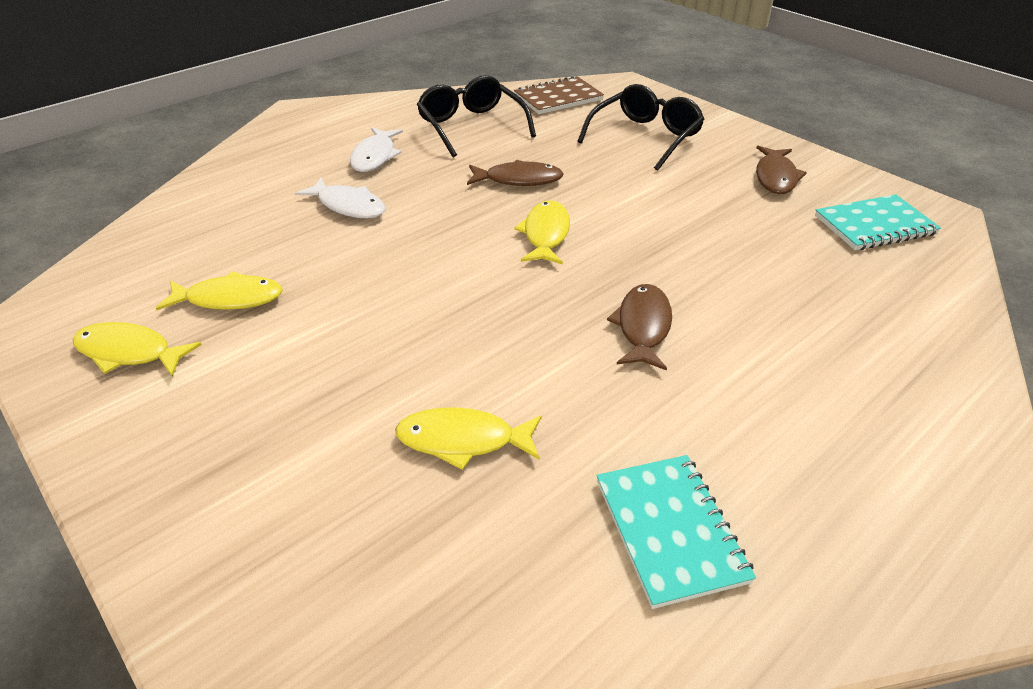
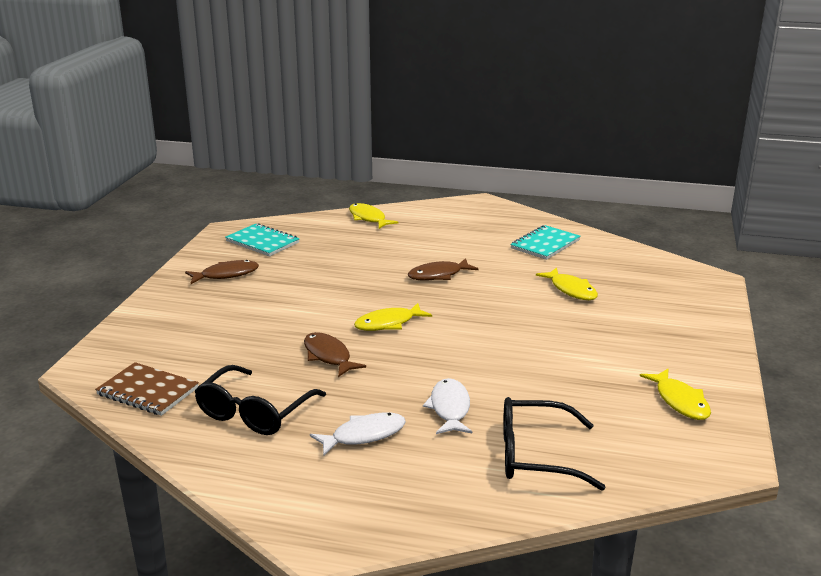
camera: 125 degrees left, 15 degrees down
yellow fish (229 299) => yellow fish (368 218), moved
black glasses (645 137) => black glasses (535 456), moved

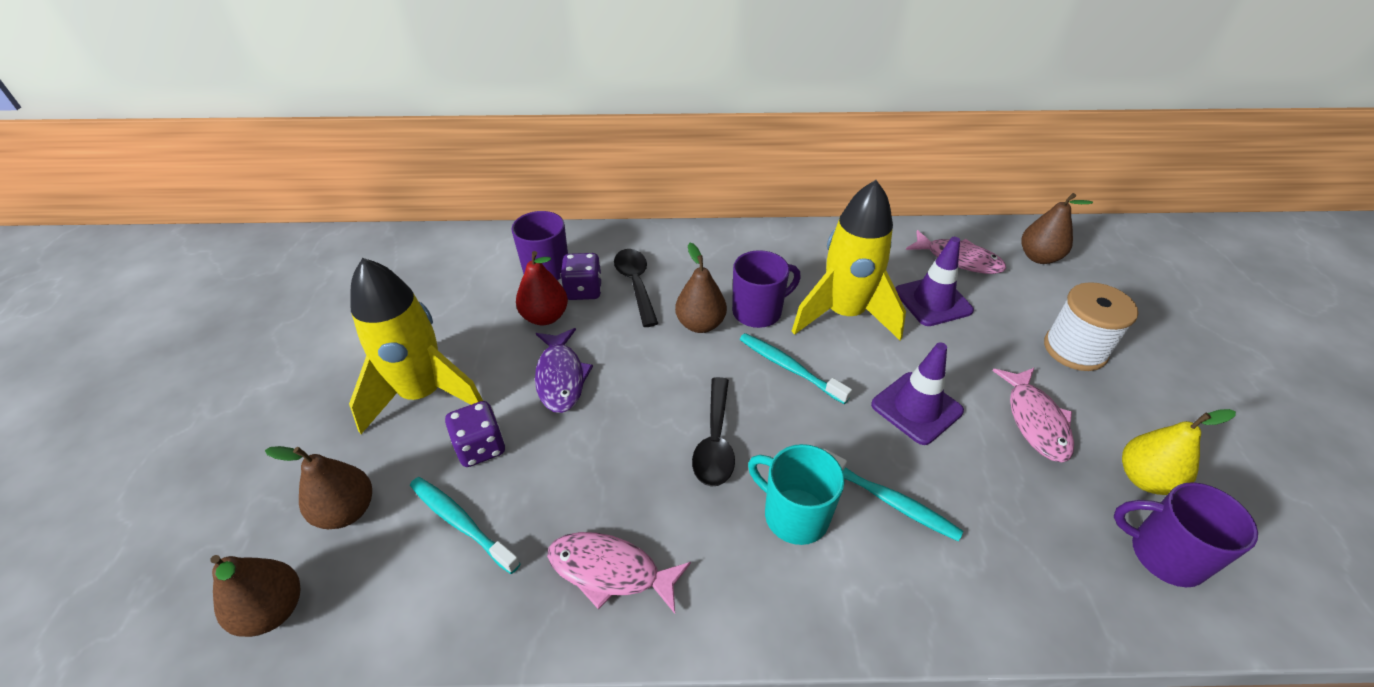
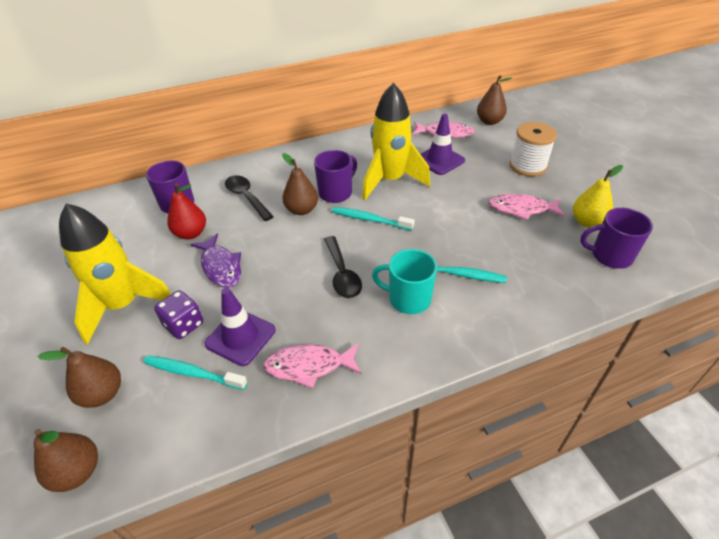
camera: 20 degrees left, 0 degrees up
purple dice (583 290) => nothing
purple traffic cone (916 408) => purple traffic cone (240 337), moved
pink fish (1035 421) => pink fish (521 209), 120 degrees clockwise

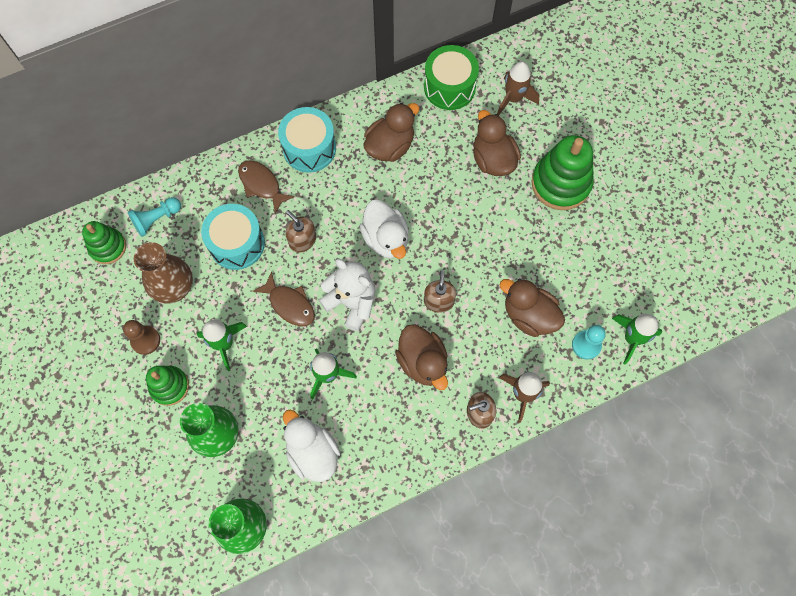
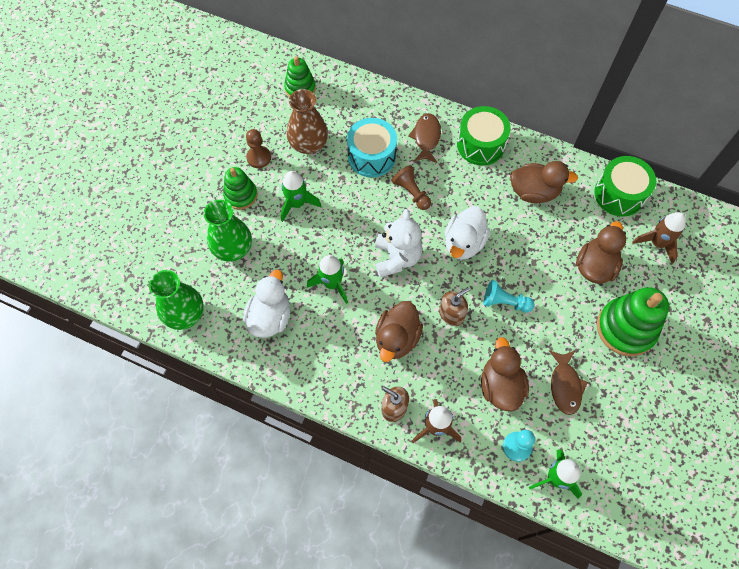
camera: 50 degrees right, 5 degrees down
turquoise pawn (156 219) => turquoise pawn (504 302), moved
brown fish (289 304) => brown fish (565 385), moved
brown soap dispenser (302 240) => brown pawn (411 192)
turquoise drum (309 148) => green drum (480 145)

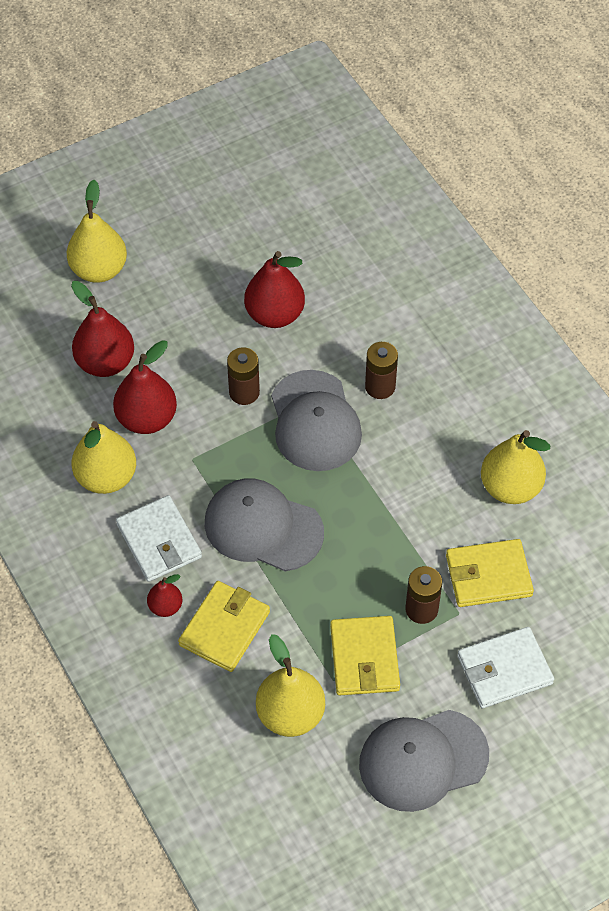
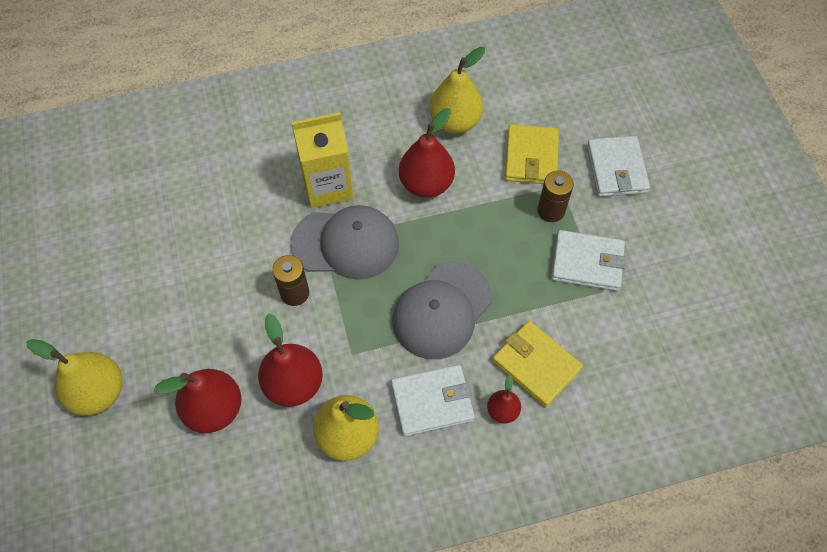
camera: 75 degrees left, 5 degrees up
yellow pear (290 714) => nothing
grey cap (423 760) => nothing
red pear (274 314) => red pear (426 184), moved
brown battery (380 386) => yellow carton (327 186)
yellow wallet (364 658) => white wallet (587 263)

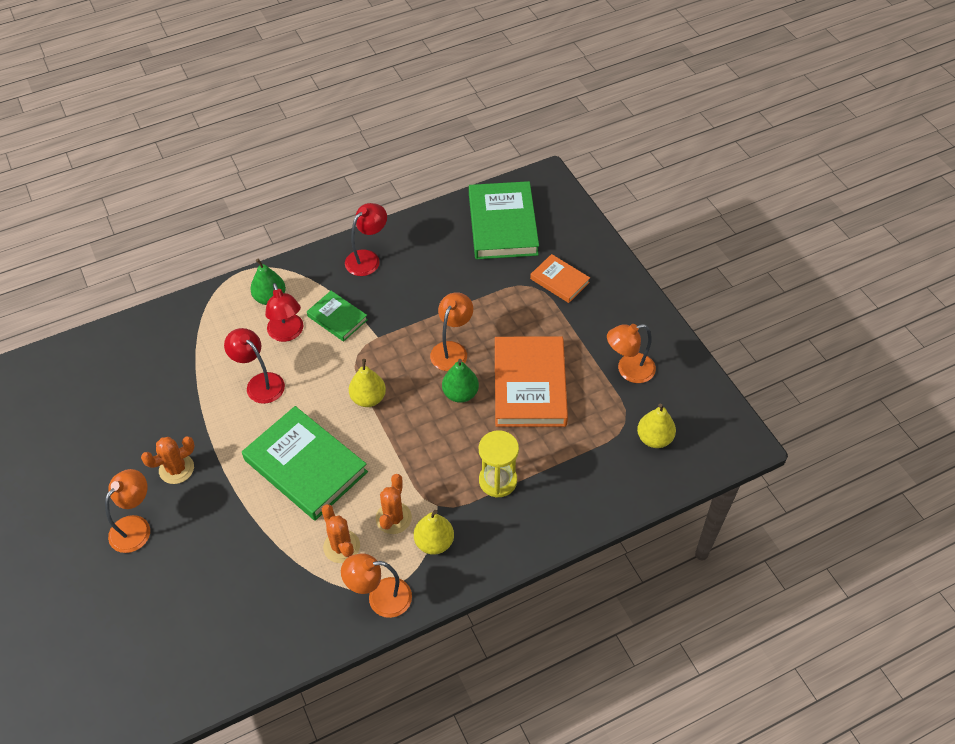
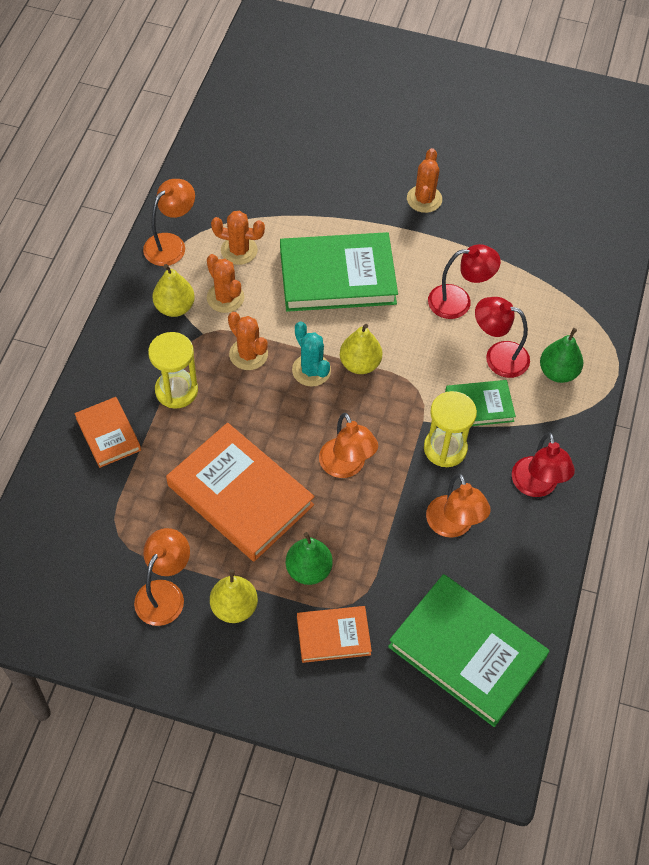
camera: 130 degrees right, 5 degrees up
nothing => orange book (108 434)
nothing => orange cactus (248 354)
nothing => turquoise cactus (311 370)
nothing => yellow hourglass (445 448)
orange lamp (136 526) => orange lamp (453 526), moved
green pear (460 394) => green pear (308 570), moved
yellow pear (654 438) => yellow pear (234 607), moved

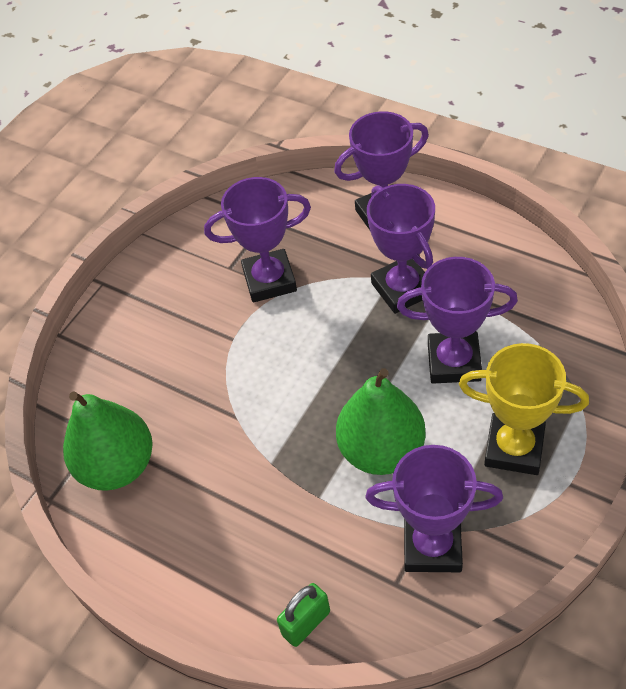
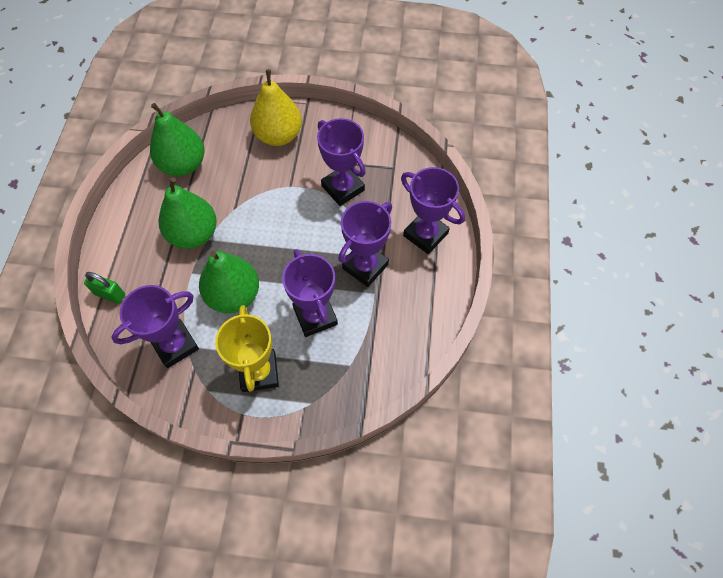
camera: 60 degrees right, 10 degrees up
nothing => green pear (193 234)
nothing => yellow pear (278 135)
purple trophy (432 546) => purple trophy (175 345), 75 degrees clockwise

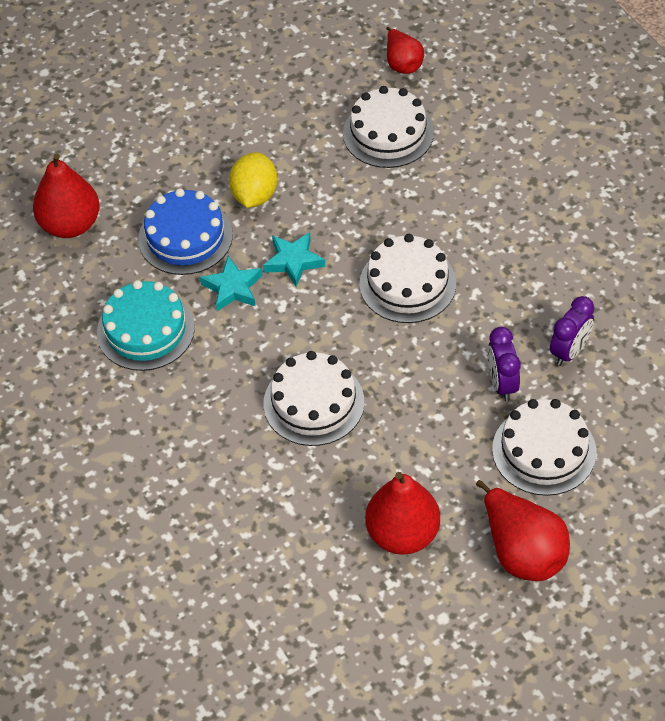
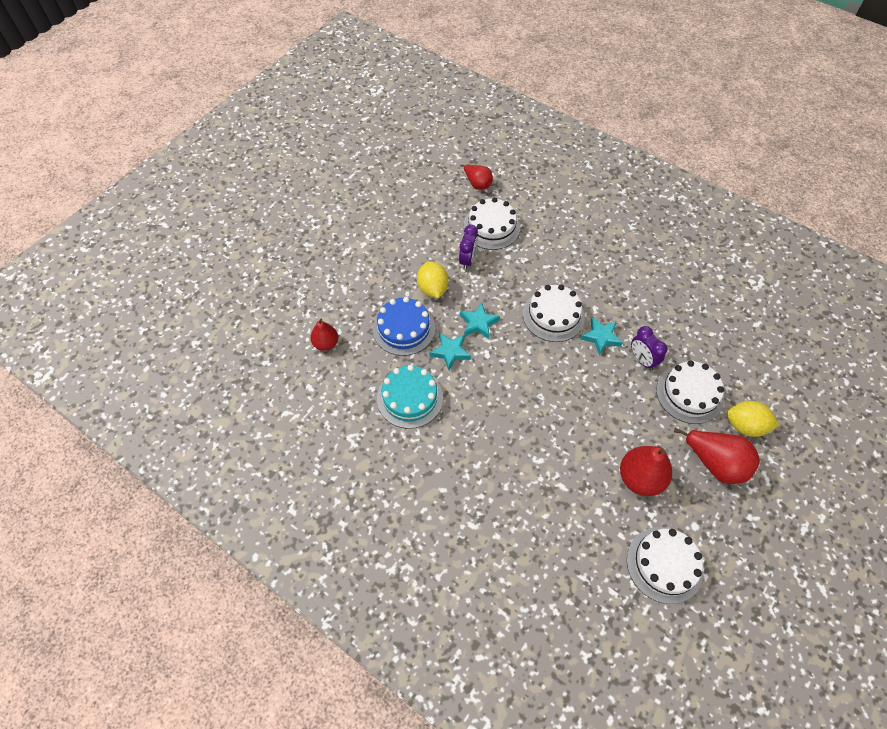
camera: 25 degrees left, 5 degrees up
nothing => turquoise star (601 337)
nothing => yellow lemon (745 426)
white cake (313 403) => white cake (664 564), moved
purple clock (569 351) => purple clock (467 260), moved
red pear (70 225) => red pear (326 343), x0.62

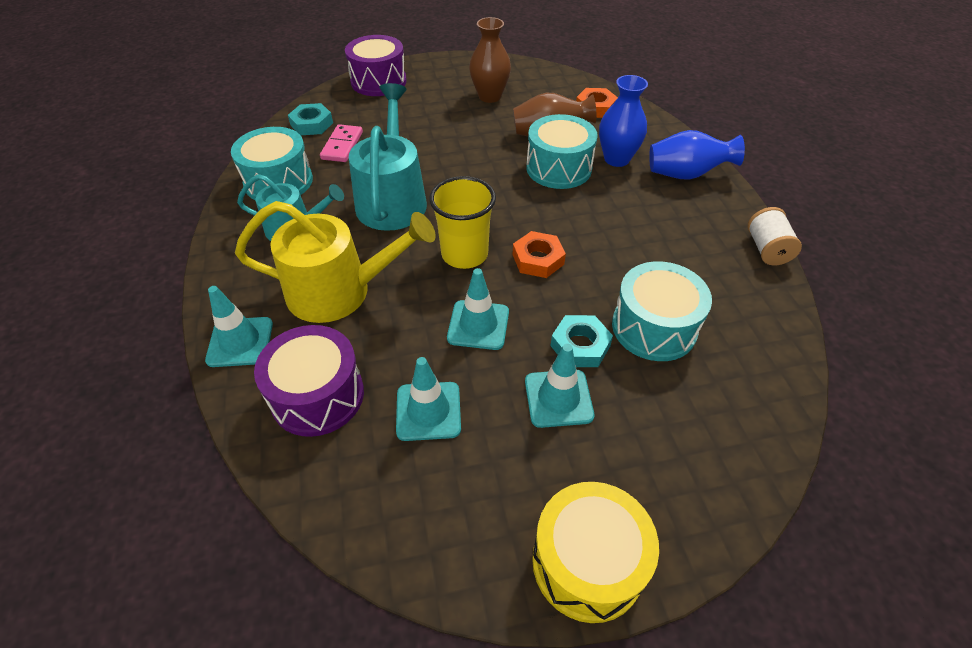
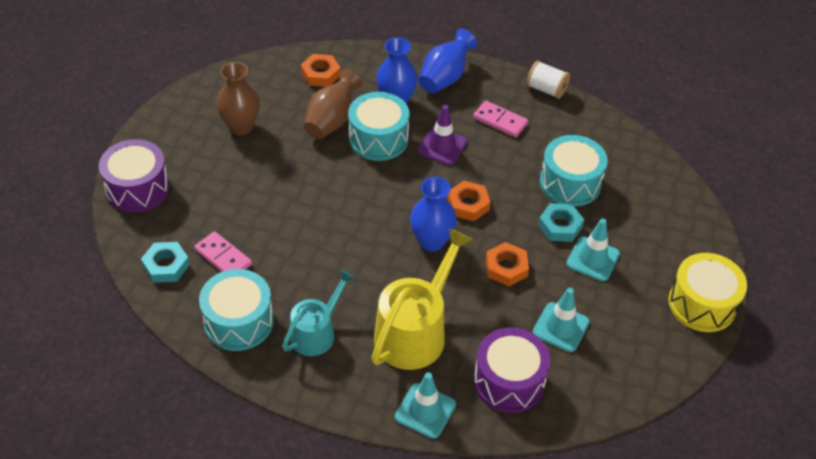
camera: 60 degrees left, 0 degrees up
turquoise watering can (392 199) => nothing
nothing => purple traffic cone (442 146)
nothing => pink domino (500 121)
yellow cup (464 254) => blue vase (431 241)
turquoise traffic cone (478 325) => orange nut (506 267)

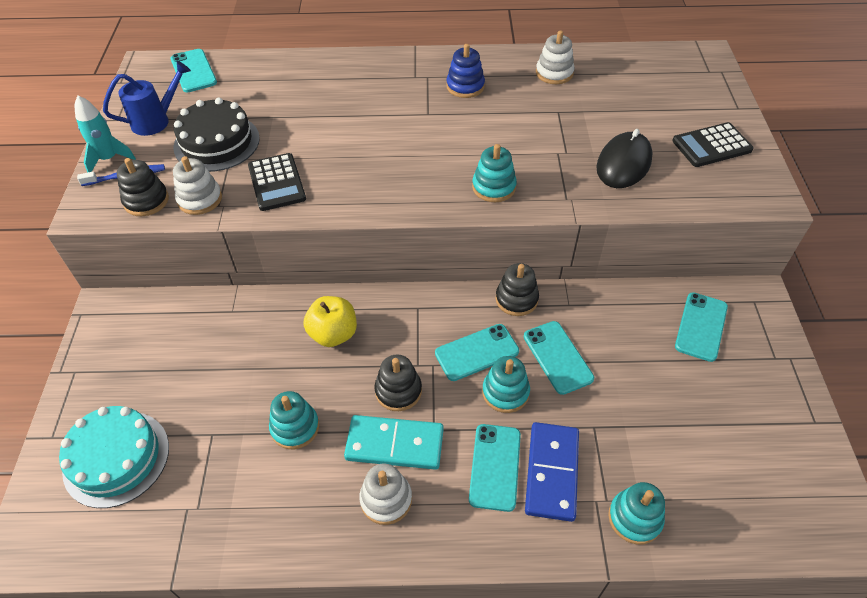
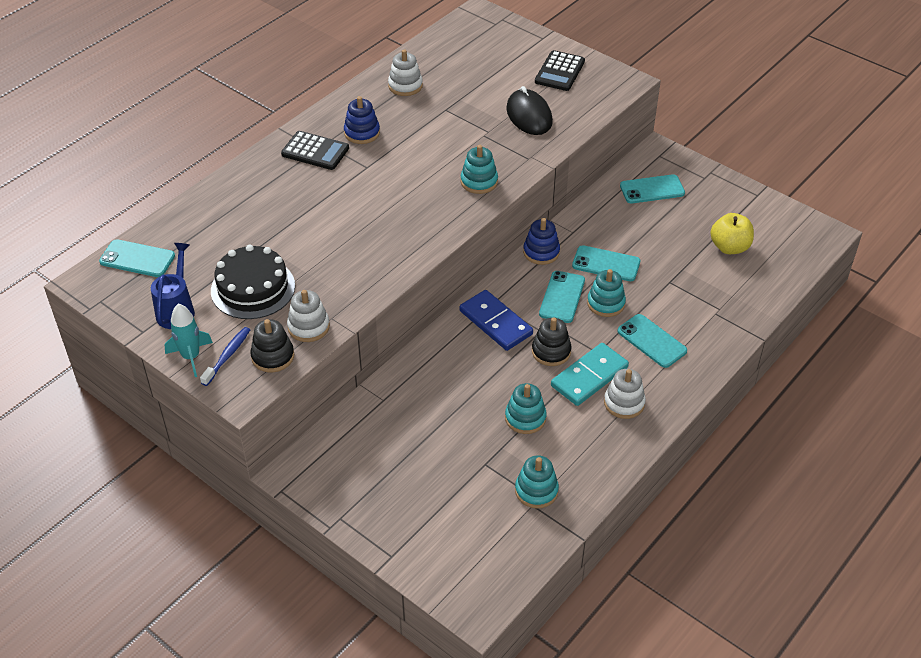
camera: 50 degrees left, 5 degrees down
turquoise cake (116 458) => nothing
black calculator (276 182) => black calculator (315 151), moved
yellow apple (333 334) => yellow apple (729 247), moved
blue domino (551 472) => blue domino (495 323), moved
turquoise stacking toy (634 518) => turquoise stacking toy (536 491), moved
black stacking toy (516 299) => blue stacking toy (541 252)
turquoise phone (701 326) => turquoise phone (652 189), 75 degrees counterclockwise

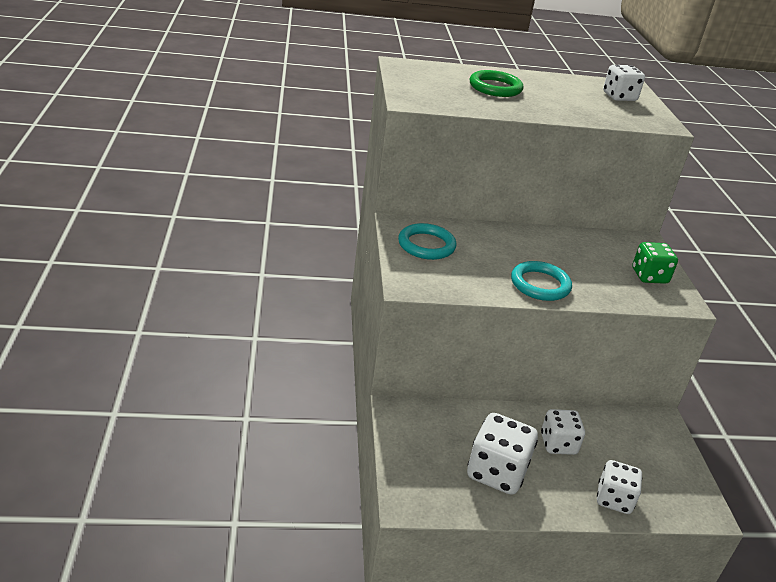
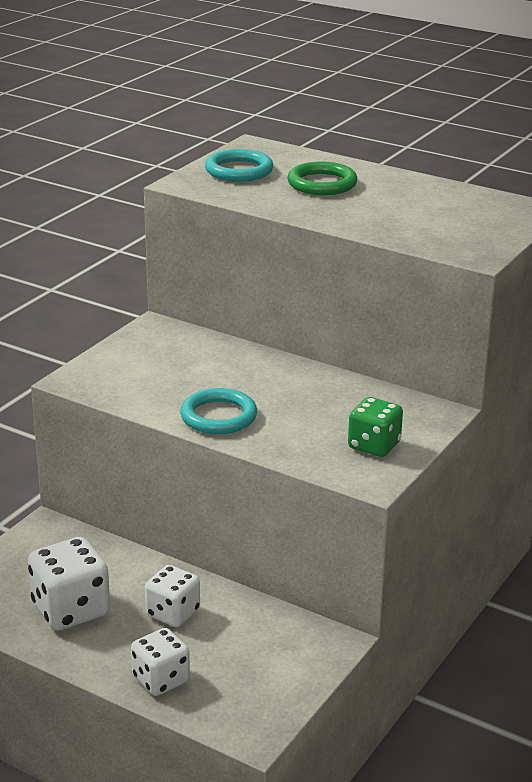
camera: 40 degrees right, 5 degrees down
white dice (619 97) => nothing
turquoise ring (426 245) => turquoise ring (239 170), moved

